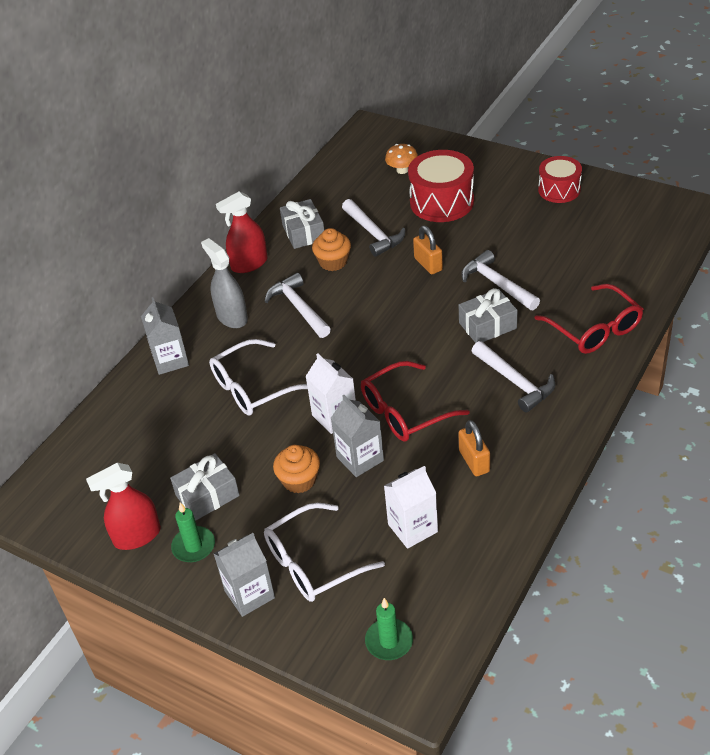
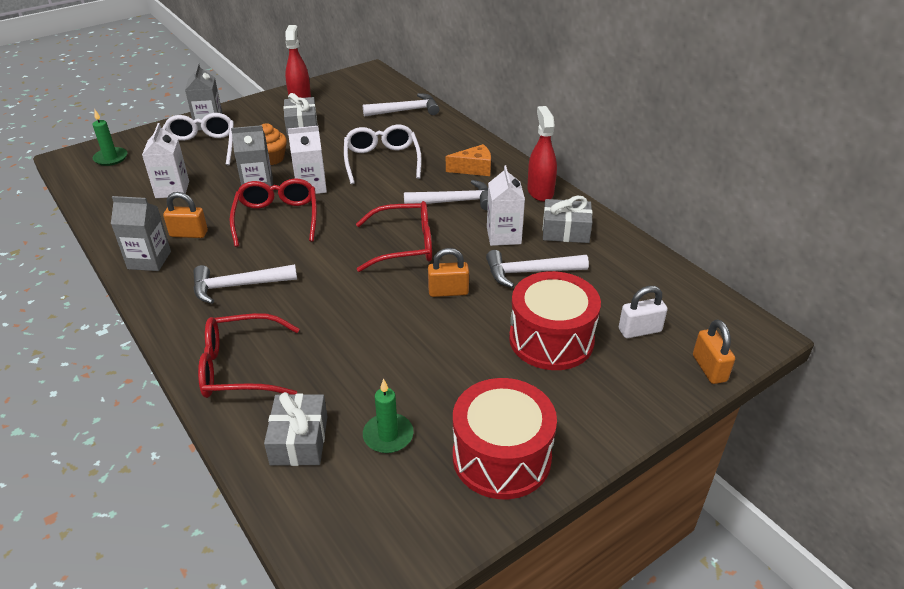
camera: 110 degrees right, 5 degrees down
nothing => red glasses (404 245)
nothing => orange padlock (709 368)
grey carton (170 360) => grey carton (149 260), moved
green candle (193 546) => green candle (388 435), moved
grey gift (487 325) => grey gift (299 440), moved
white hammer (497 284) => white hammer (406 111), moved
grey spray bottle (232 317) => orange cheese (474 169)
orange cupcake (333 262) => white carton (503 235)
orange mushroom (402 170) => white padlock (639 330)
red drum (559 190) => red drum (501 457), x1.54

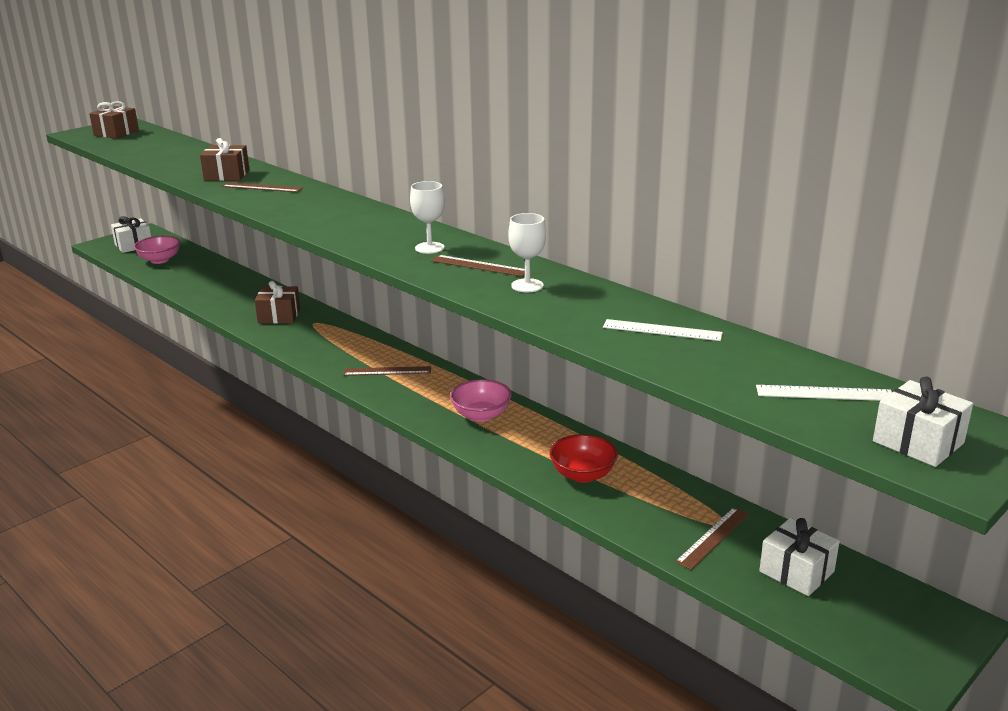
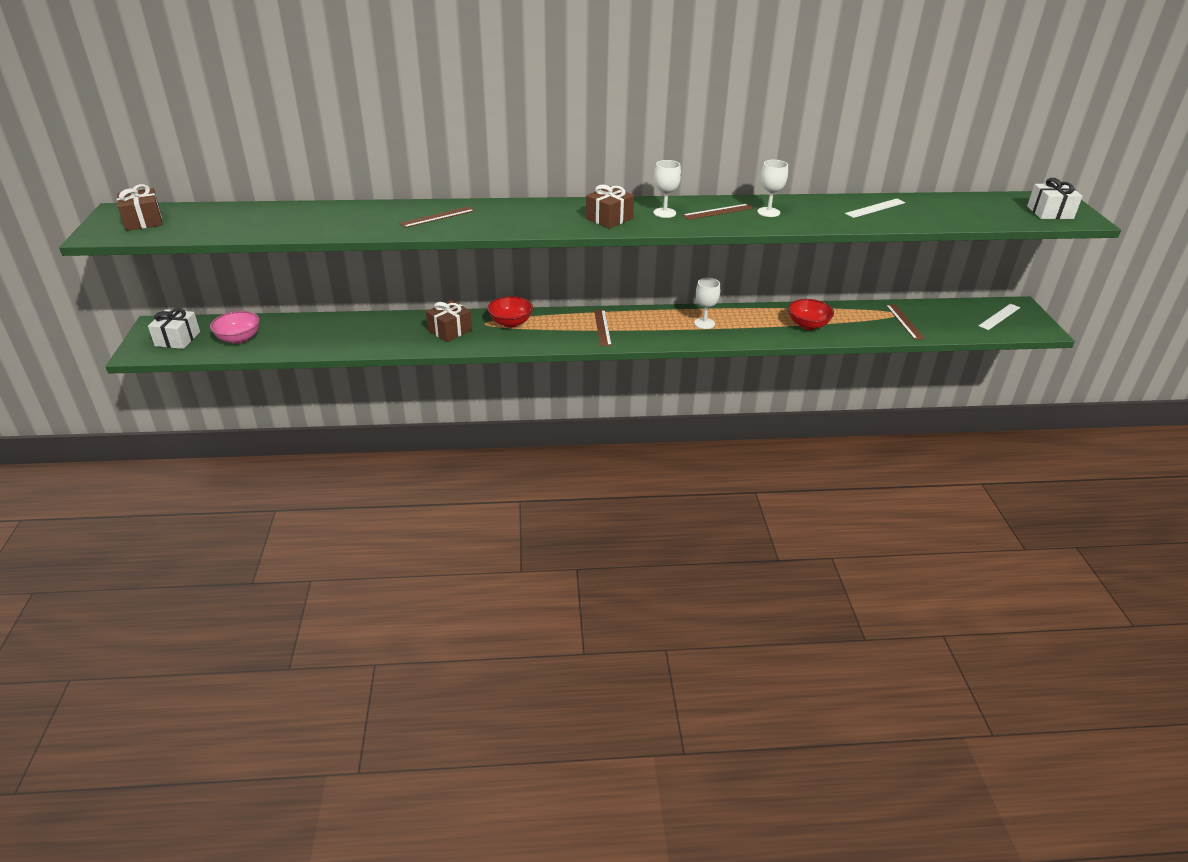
camera: 50 degrees left, 10 degrees up
white gift (796 571) => nothing
nothing => red bowl (510 322)
brown gift (227 175) => brown gift (609 218), moved
white ruler (824 393) => white ruler (999 316), moved
pink bowl (481 415) => white goblet (704 323)
brown ruler (387 371) => brown ruler (602 327), 45 degrees counterclockwise

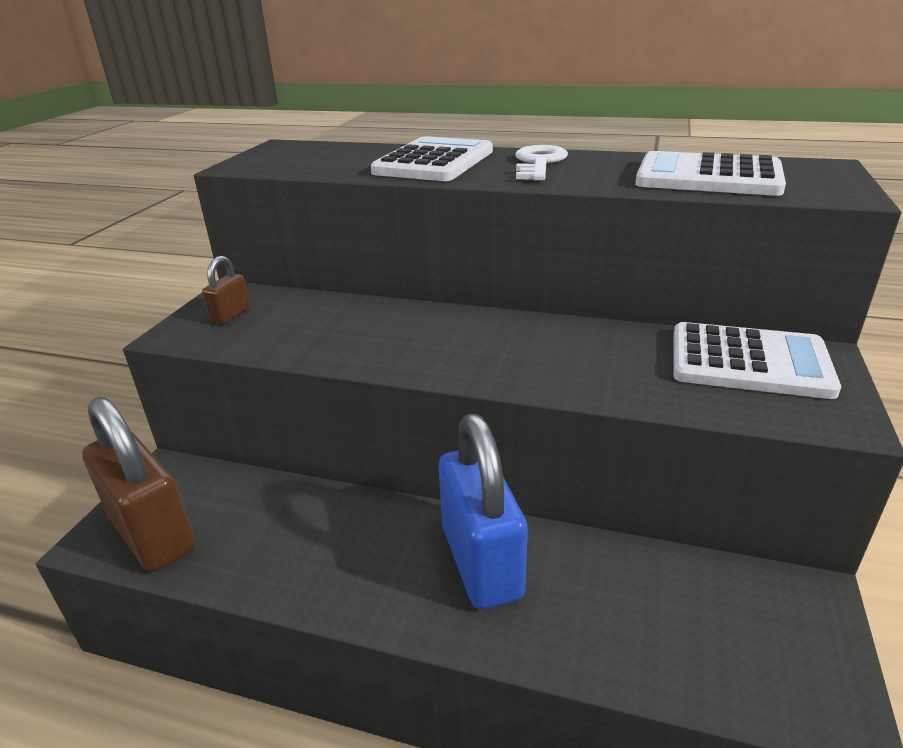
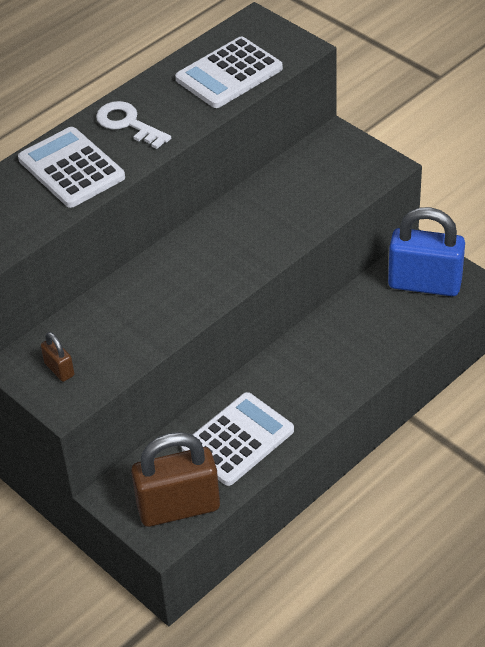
camera: 60 degrees left, 15 degrees up
blue padlock (481 561) => blue padlock (424 283), moved
white calculator (749 362) => white calculator (238 440), moved

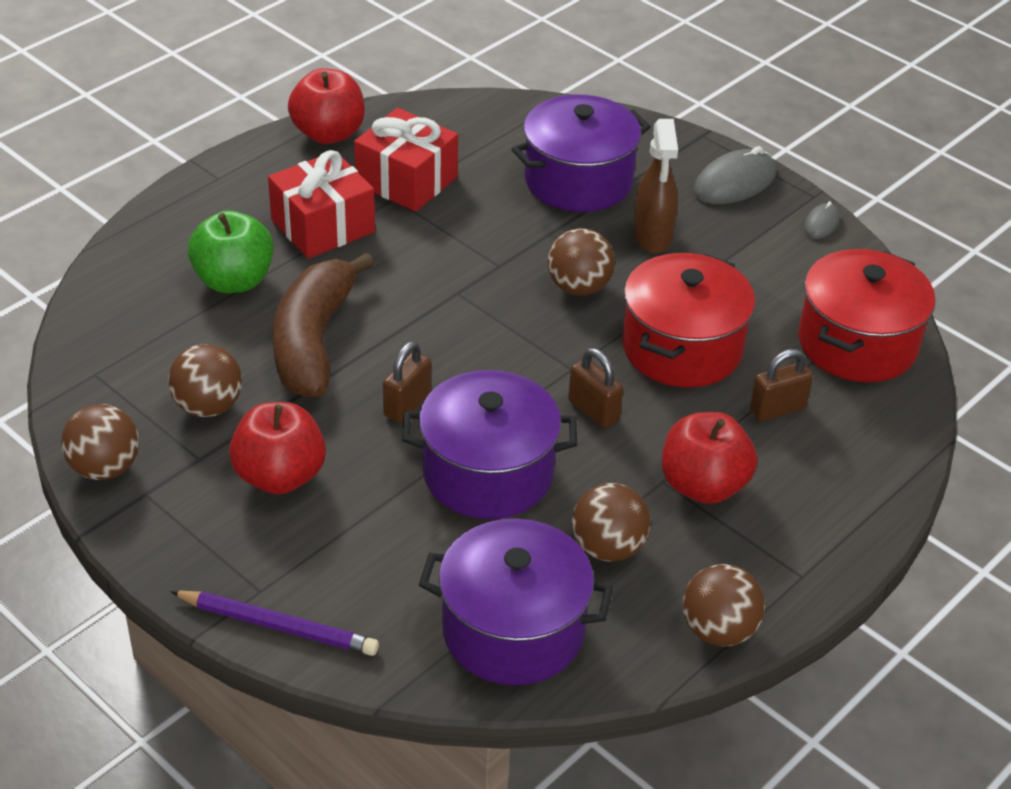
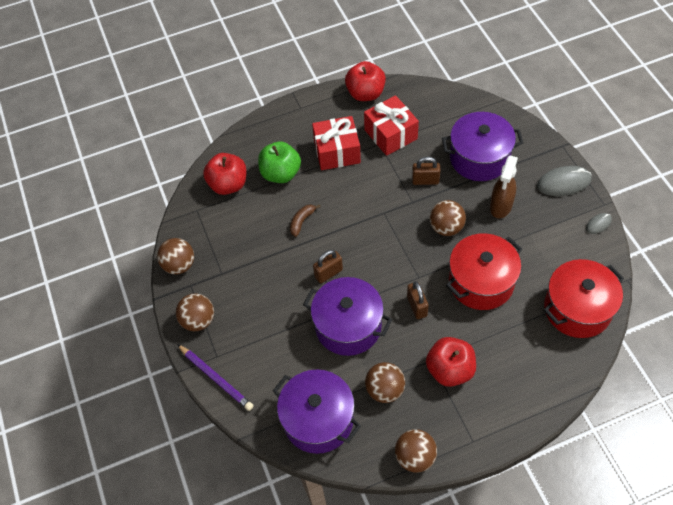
camera: 30 degrees right, 15 degrees up
brown ball (208 406) => brown ball (198 320), moved
red apple (280 476) => red apple (228 184), moved
brown padlock (777 409) => brown padlock (425 181), moved
brown banana (314 341) => brown banana (302 221), x0.42

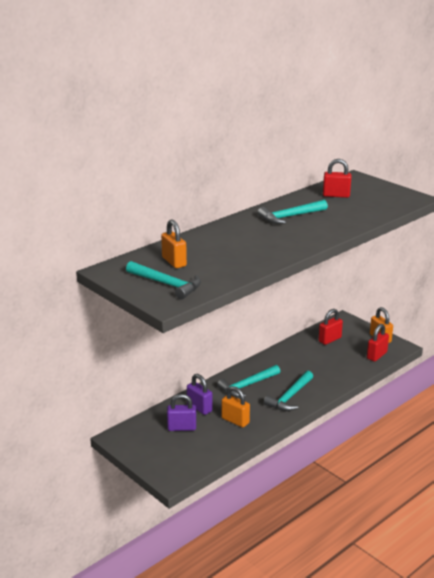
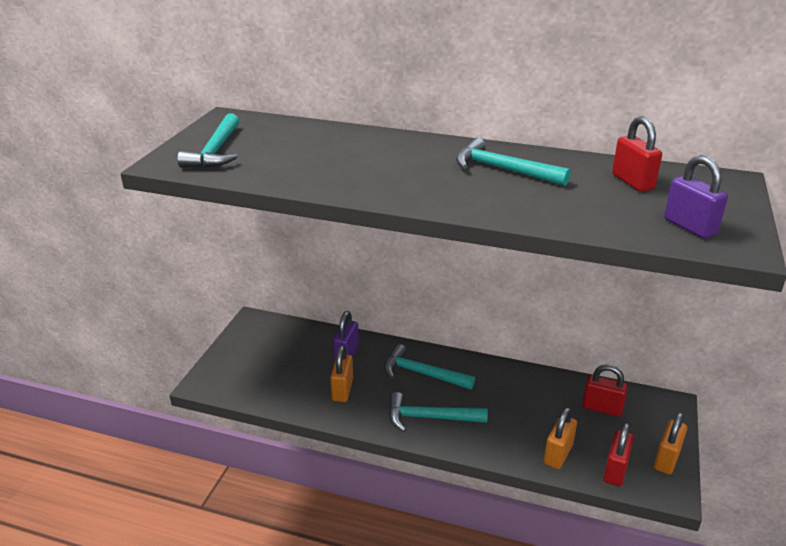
camera: 60 degrees right, 5 degrees up
orange padlock (174 262) => orange padlock (558 454), moved
purple padlock (181 428) => purple padlock (689 226), moved
red padlock (376 355) => red padlock (615 471), 75 degrees counterclockwise

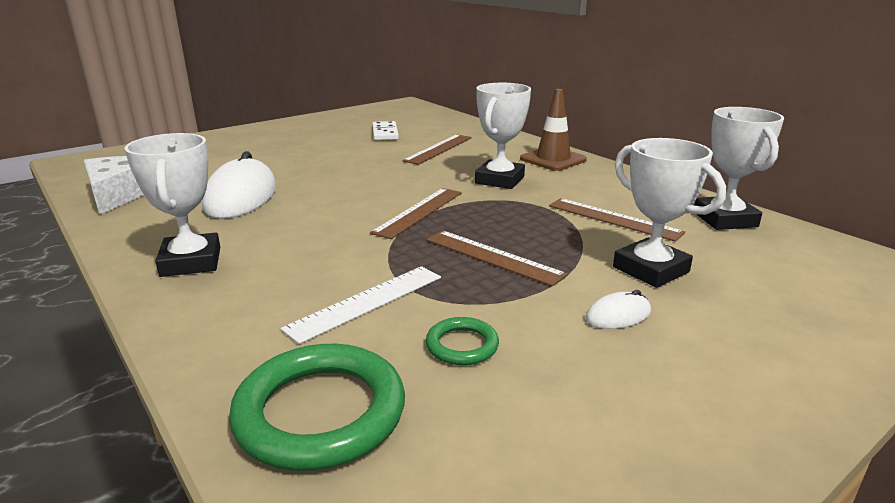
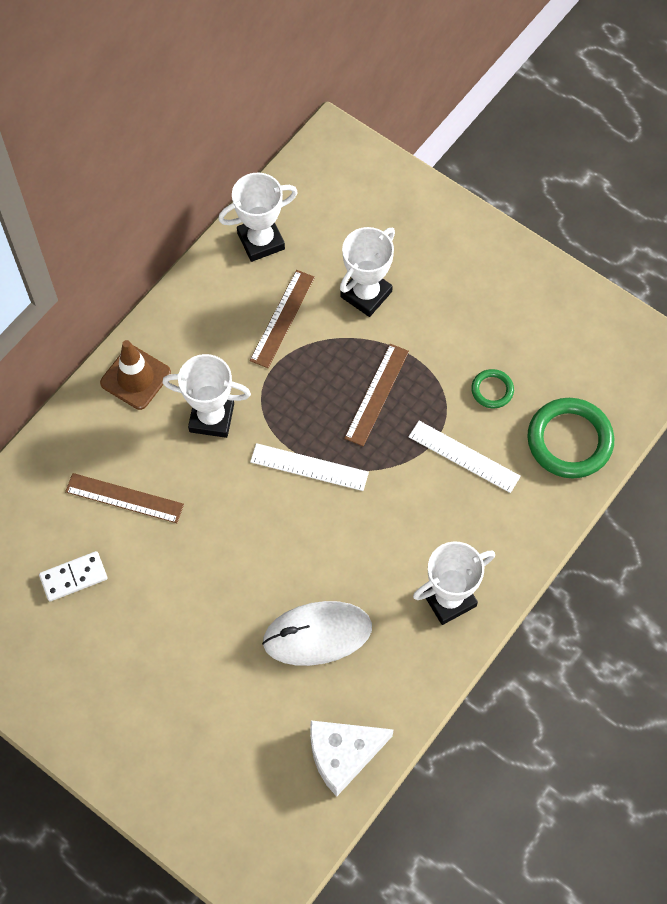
camera: 105 degrees left, 40 degrees up
white mouse (618 315) => nothing
brown ruler (419 212) => white ruler (309 467)

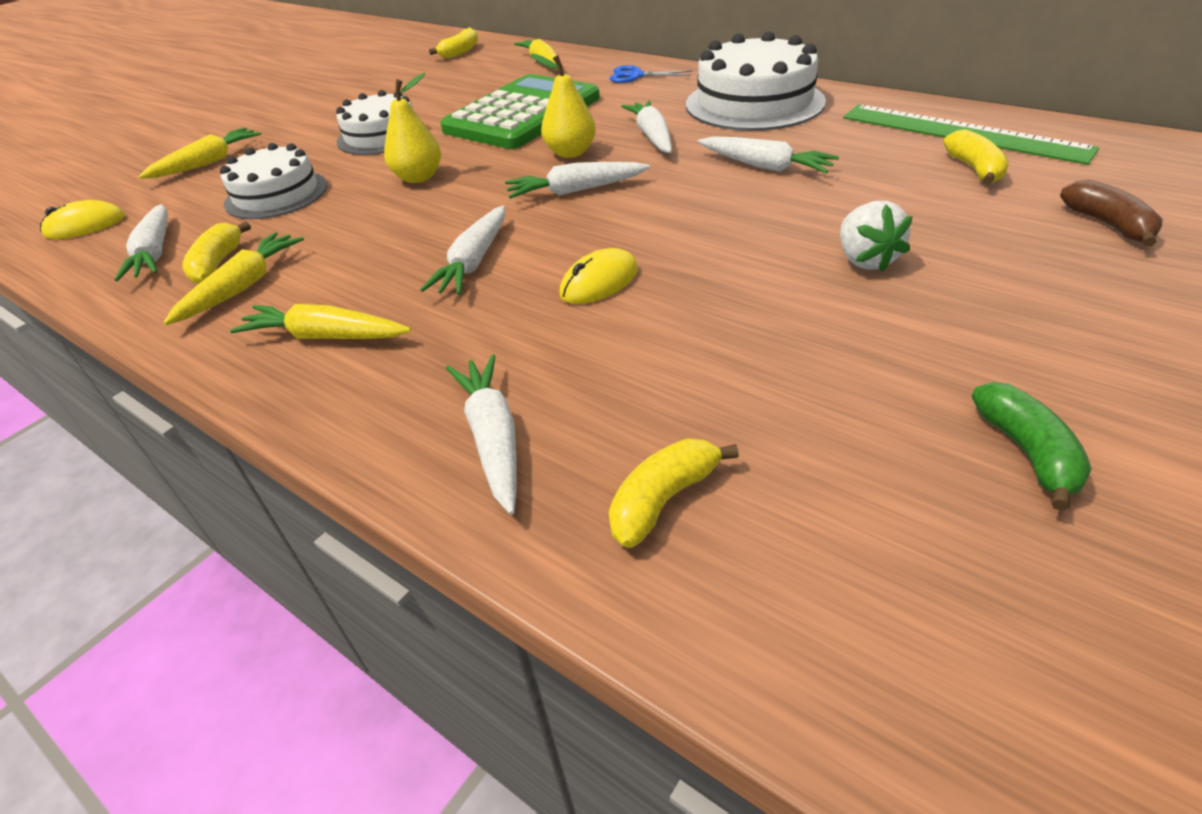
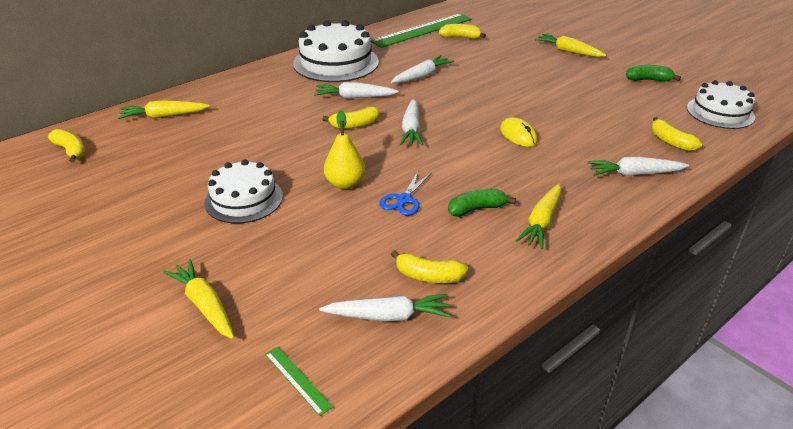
camera: 80 degrees left, 5 degrees down
white carrot (474 261) => nothing
green calculator (523 114) => nothing
white strawberry (865 260) => nothing
brown banana (1108 224) => nothing
nothing => green banana (476 209)
yellow carrot (242 287) => yellow carrot (568 51), moved
white cake (276 194) => white cake (720 112), moved
blue scissors (636 76) => blue scissors (404 200), moved
yellow mouse (85 226) => green ruler (297 380)
yellow pear (570 153) => yellow banana (355 125)

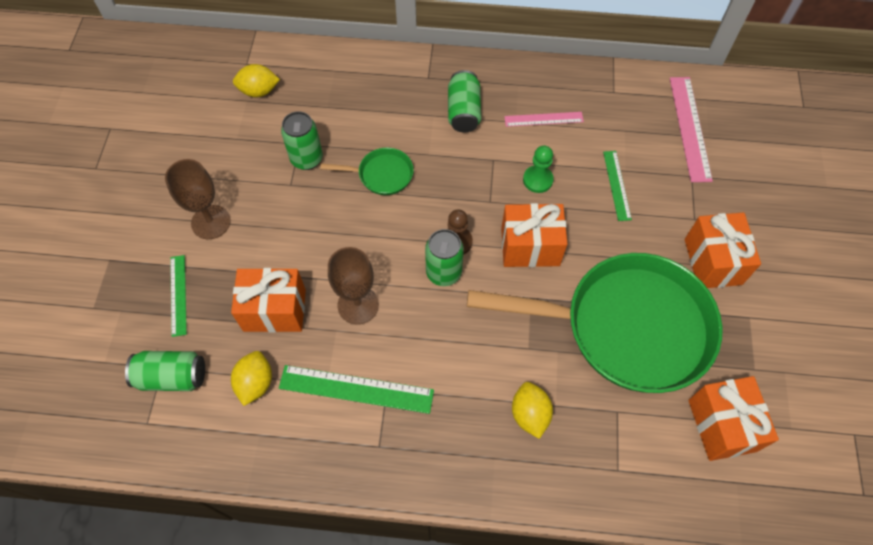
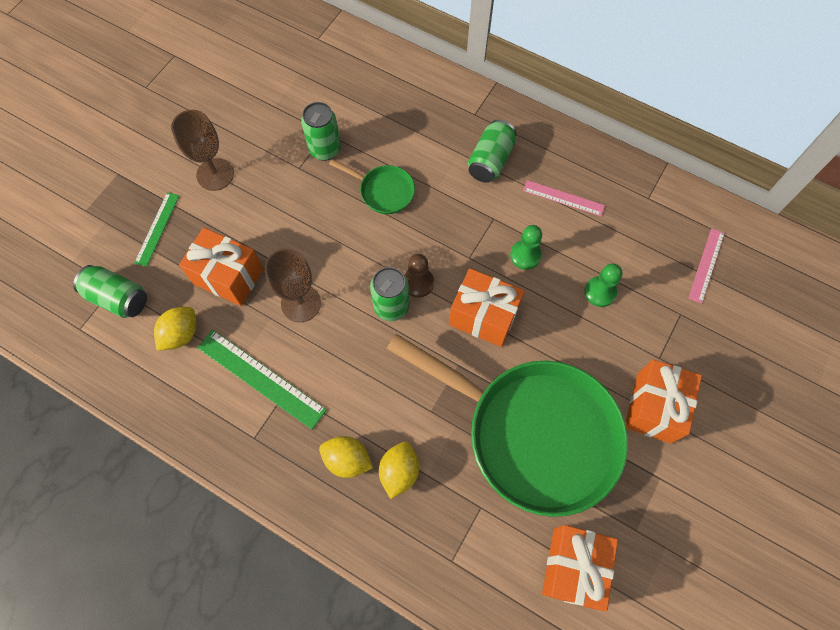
camera: 25 degrees right, 5 degrees up
yellow lemon (259 91) => yellow lemon (347 460), moved
green ruler (617 185) => green pawn (600 292)
pink ruler (690 128) => pink ruler (706 265), x0.61

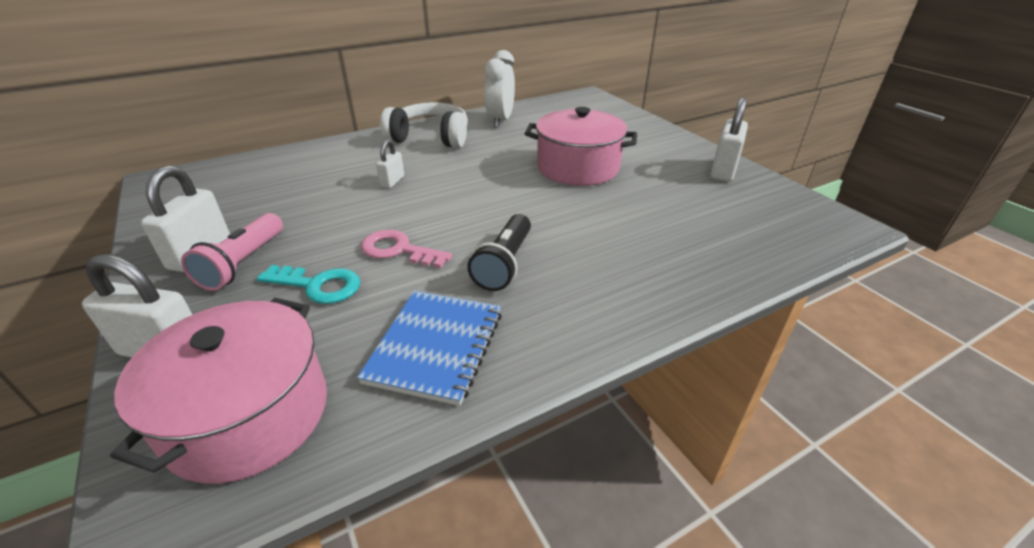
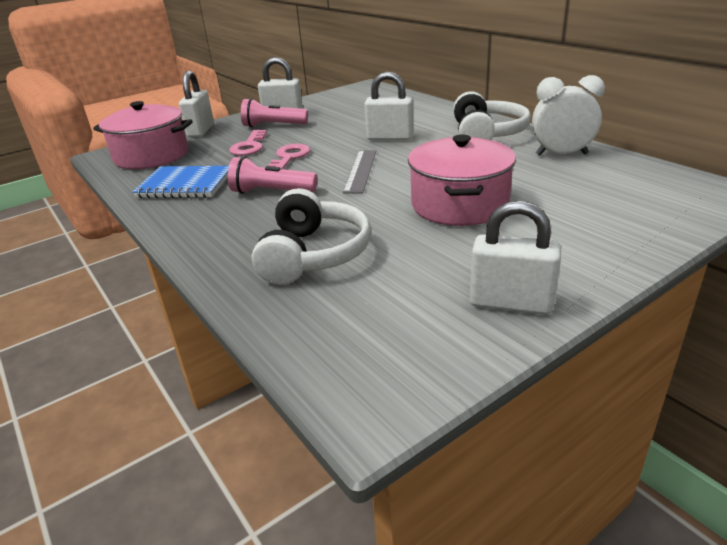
camera: 85 degrees right, 5 degrees down
nothing => white headphones (313 254)
nothing => grey ruler (361 170)
turquoise key (318 285) => pink key (249 146)
black flashlight (504 264) => pink flashlight (271 192)
white padlock (392 181) => white padlock (390 138), x1.74

